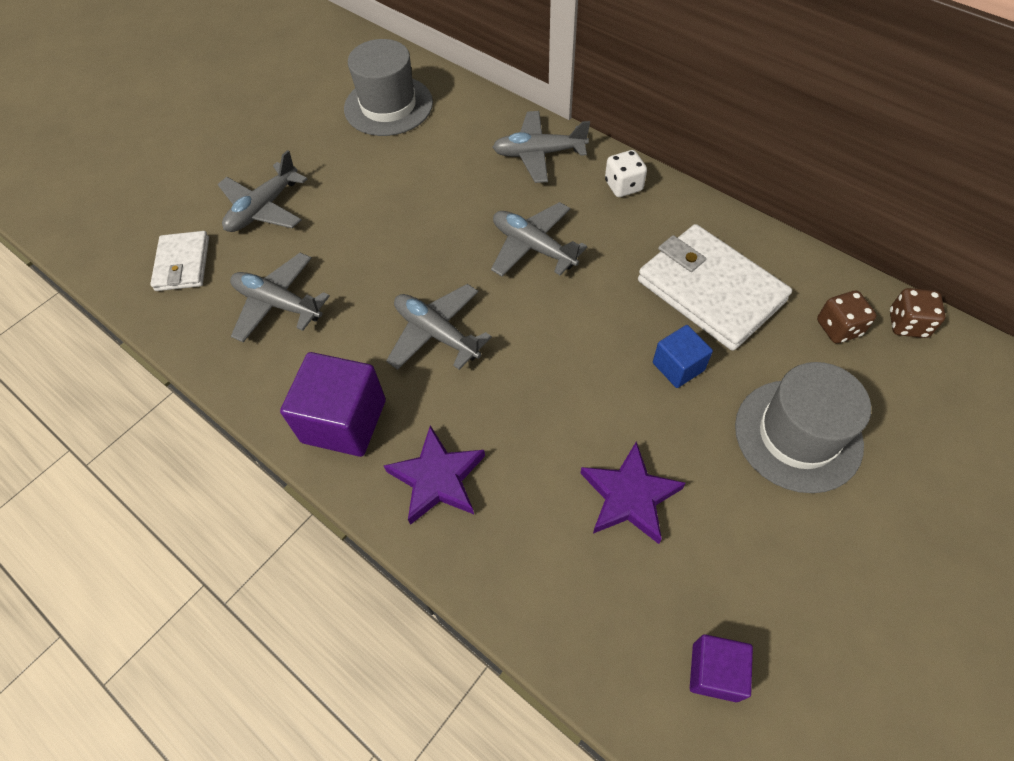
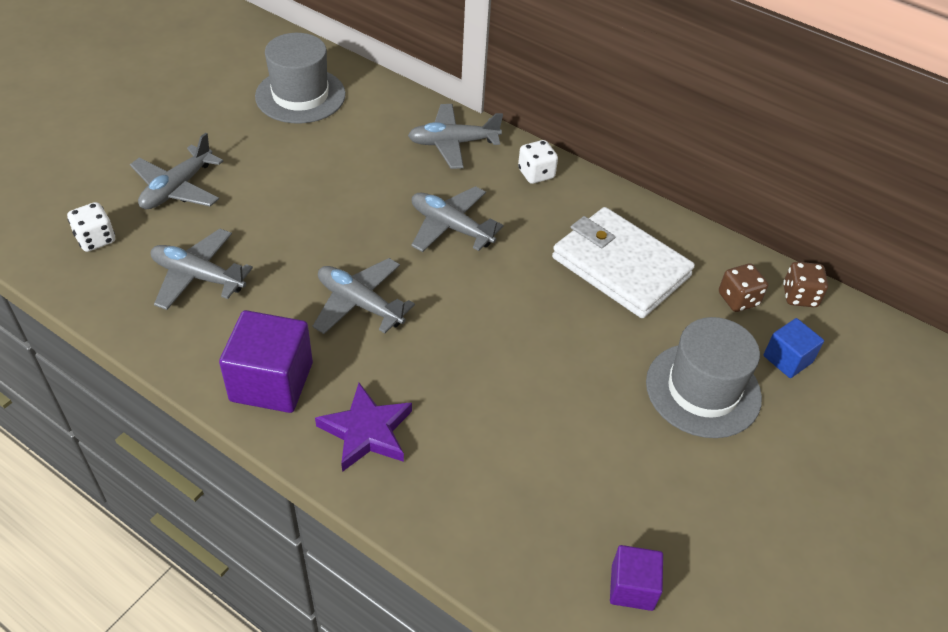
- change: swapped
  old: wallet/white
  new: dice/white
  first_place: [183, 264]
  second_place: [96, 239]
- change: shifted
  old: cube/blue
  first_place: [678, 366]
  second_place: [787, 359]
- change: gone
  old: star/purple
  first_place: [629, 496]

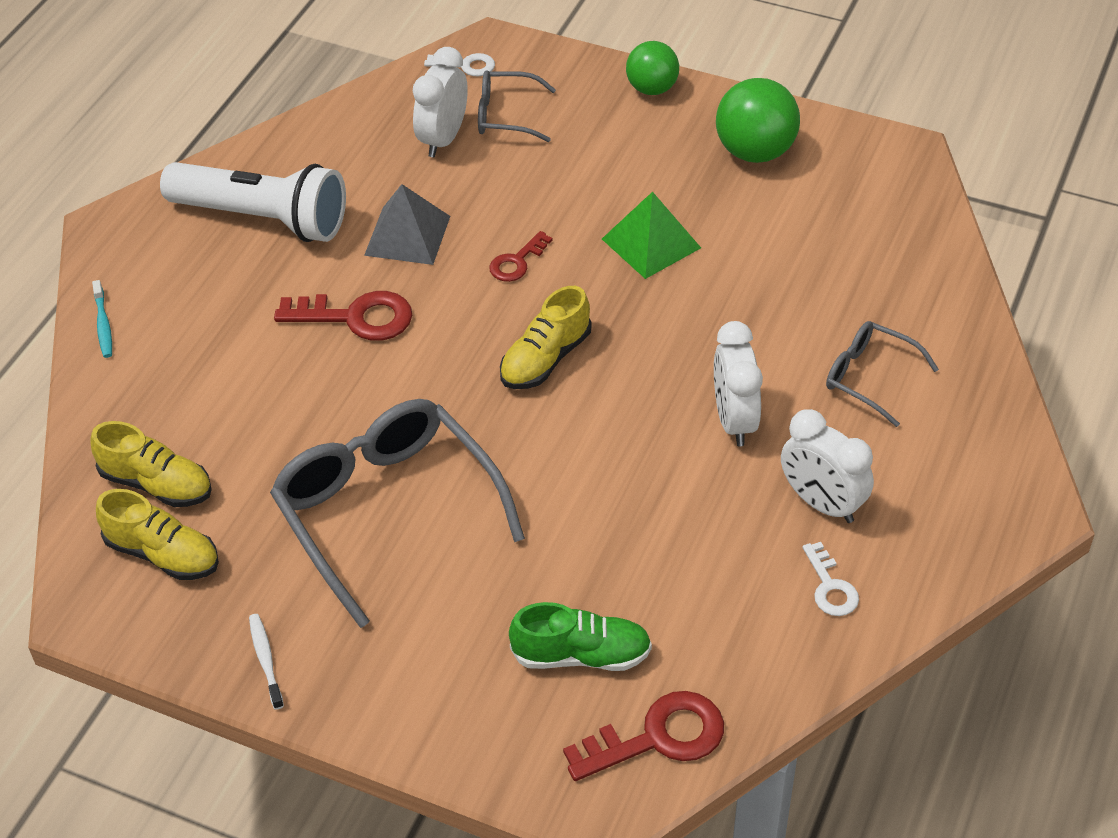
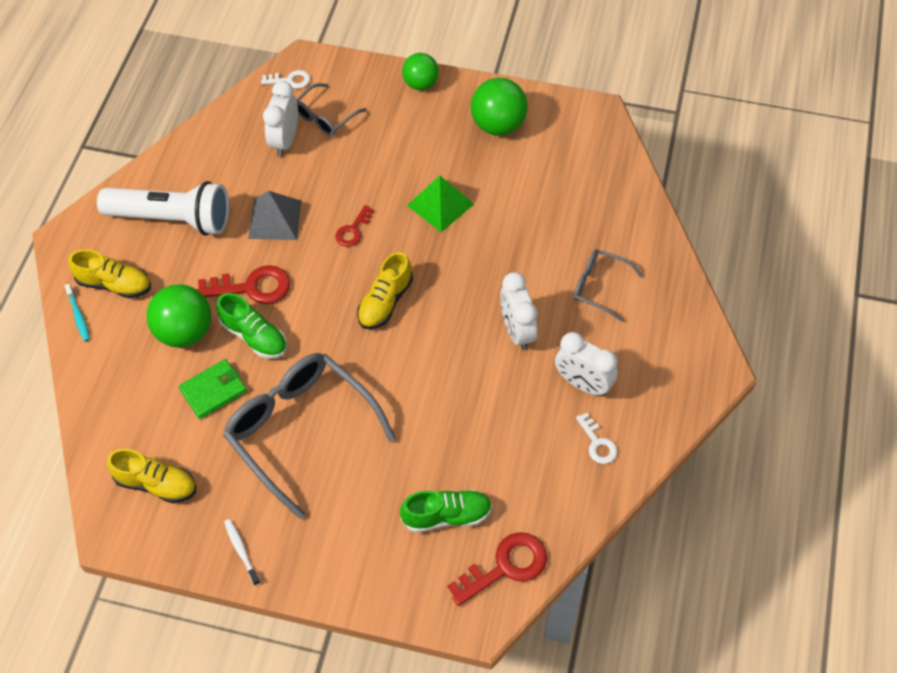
- change: shifted
  old: shoe/yellow
  first_place: [157, 484]
  second_place: [115, 284]
- change: new
  new: ball/green
  second_place: [185, 332]
- change: new
  new: wallet/green
  second_place: [213, 391]
- change: new
  new: shoe/green
  second_place: [254, 336]
- change: rotated
  old: glasses/grey
  first_place: [506, 115]
  second_place: [325, 117]
  degrees: -45

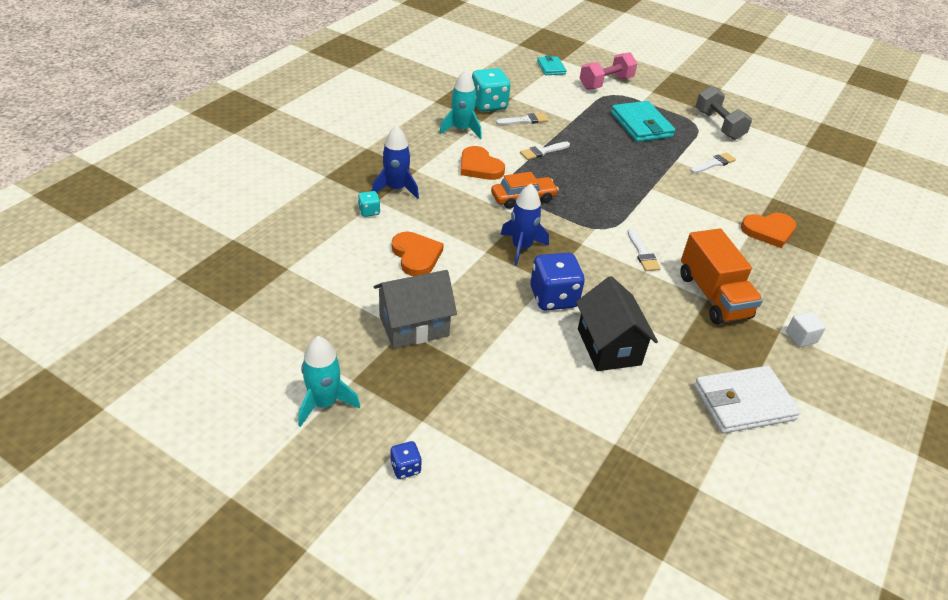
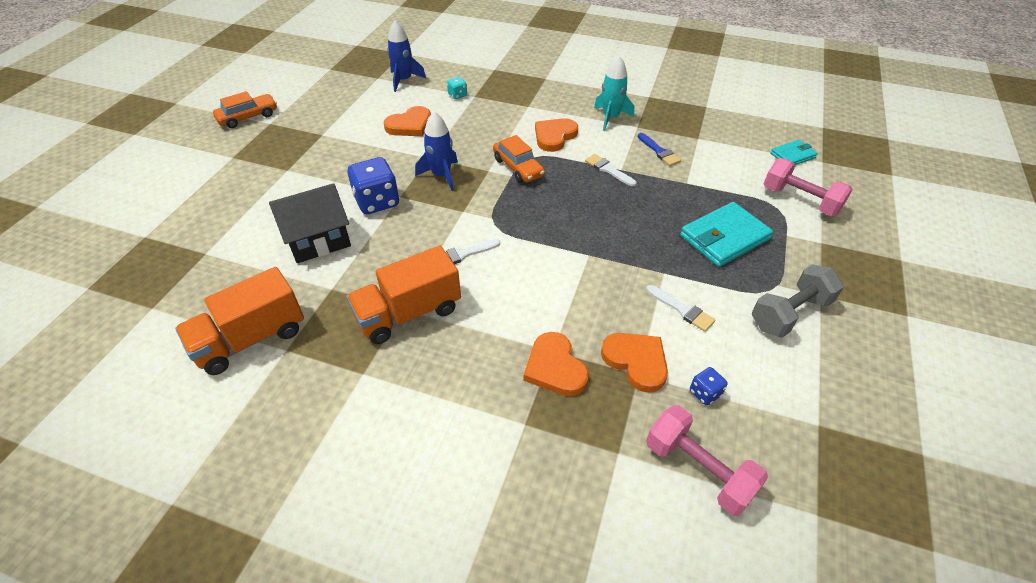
- change: swapped
  old: wallet/white
  new: truck/orange
  first_place: [743, 403]
  second_place: [251, 339]
- change: swapped
  old: rocket/turquoise
  new: car/orange
  first_place: [324, 403]
  second_place: [248, 117]
- change: shifted
  old: rocket/blue
  first_place: [396, 189]
  second_place: [404, 80]
- change: new
  new: heart/orange
  second_place: [636, 361]
- change: repainted
  old: brush/white
  new: brush/blue
  first_place: [524, 120]
  second_place: [659, 151]
- change: new
  new: dumbbell/pink
  second_place: [698, 470]
- change: shifted
  old: dice/blue
  first_place: [405, 468]
  second_place: [705, 393]
- change: gone
  old: house/grey
  first_place: [414, 326]
- change: gone
  old: dice/turquoise
  first_place: [488, 105]
- change: gone
  old: cube/white
  first_place: [801, 337]

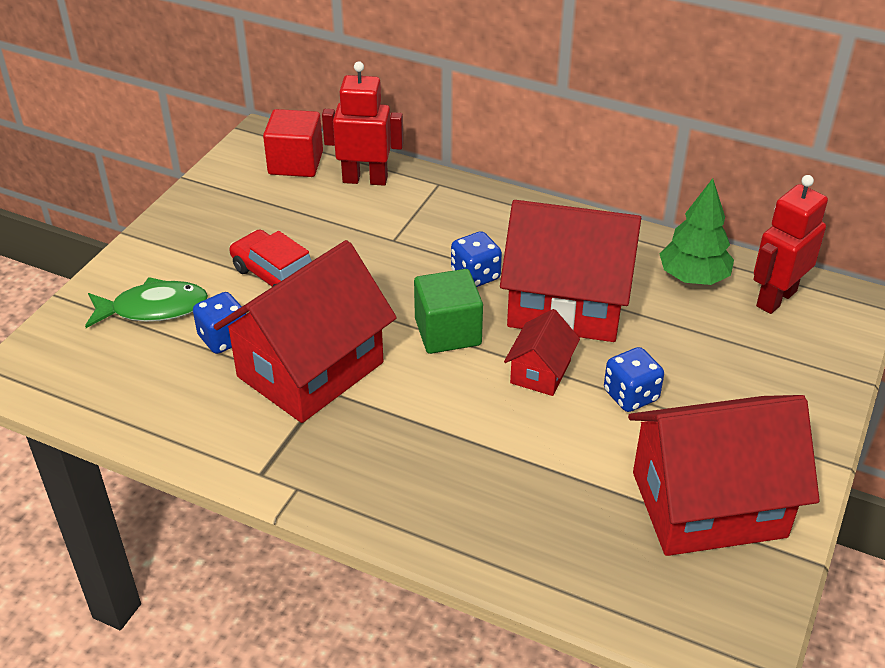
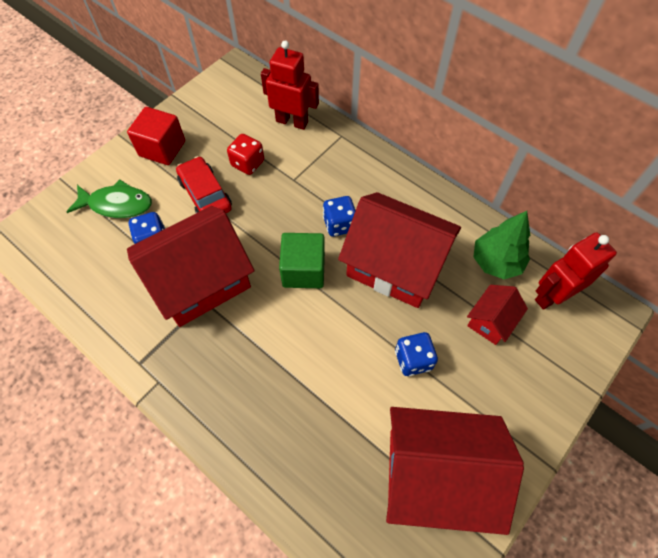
- change: shifted
  old: cube/red
  first_place: [295, 163]
  second_place: [162, 148]
- change: new
  new: dice/red
  second_place: [247, 163]
- change: shifted
  old: house/red
  first_place: [540, 372]
  second_place: [491, 321]

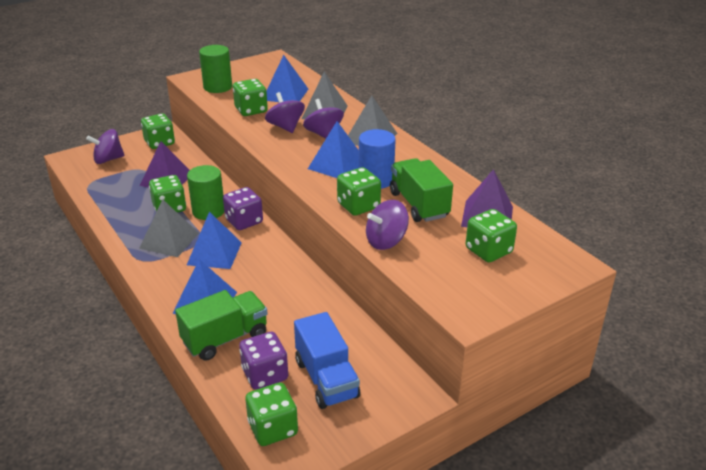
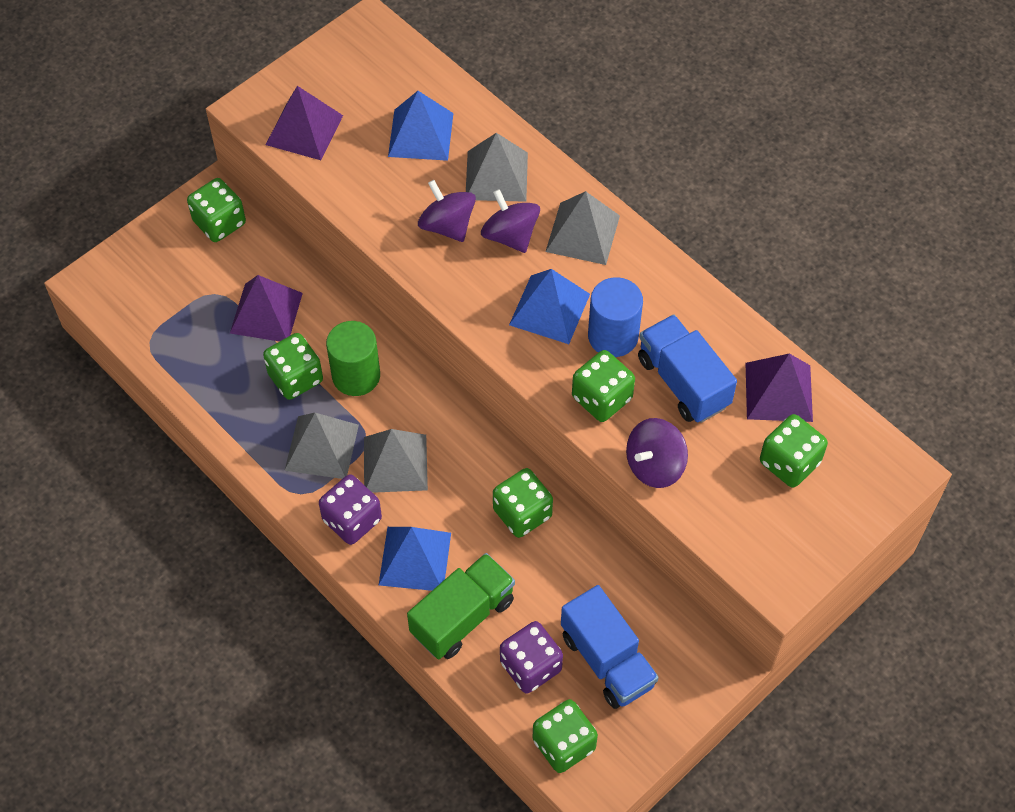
- change: swapped
  old: cylinder/green
  new: pyramid/purple
  first_place: [218, 87]
  second_place: [304, 130]
- change: shifted
  old: dice/purple
  first_place: [244, 221]
  second_place: [352, 520]
- change: repainted
  old: pyramid/blue
  new: pyramid/grey
  first_place: [214, 253]
  second_place: [395, 463]
- change: shifted
  old: dice/green
  first_place: [251, 110]
  second_place: [522, 513]
- change: repainted
  old: truck/green
  new: truck/blue
  first_place: [418, 204]
  second_place: [683, 382]
- change: gone
  old: spinning top/purple
  first_place: [108, 159]

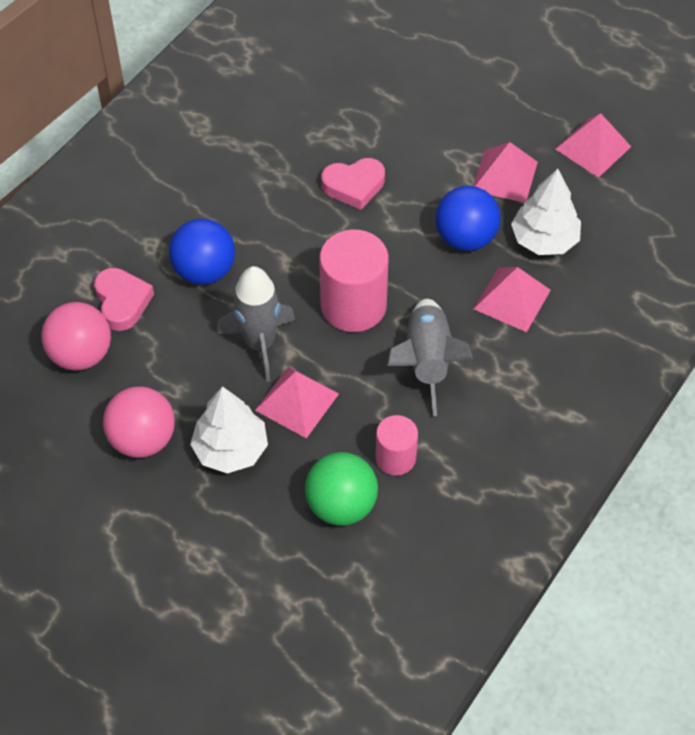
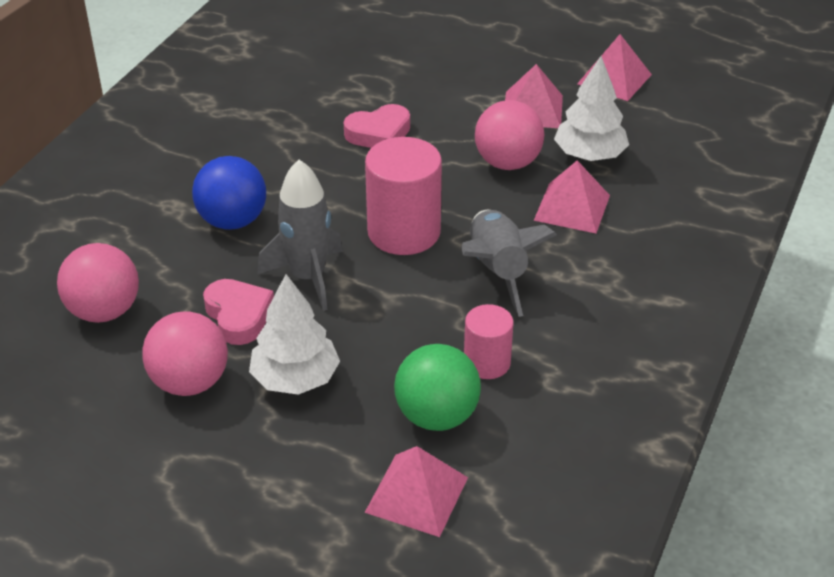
- change: shifted
  old: heart/pink
  first_place: [122, 302]
  second_place: [239, 316]
- change: shifted
  old: pyramid/pink
  first_place: [297, 401]
  second_place: [417, 494]
- change: repainted
  old: ball/blue
  new: ball/pink
  first_place: [465, 238]
  second_place: [507, 163]

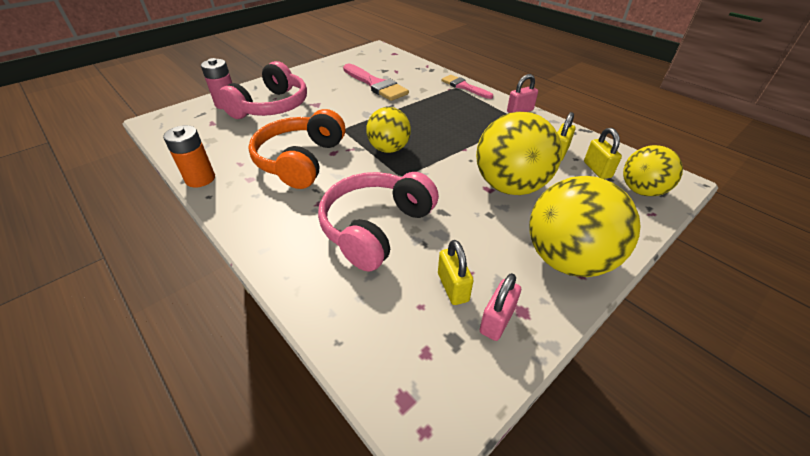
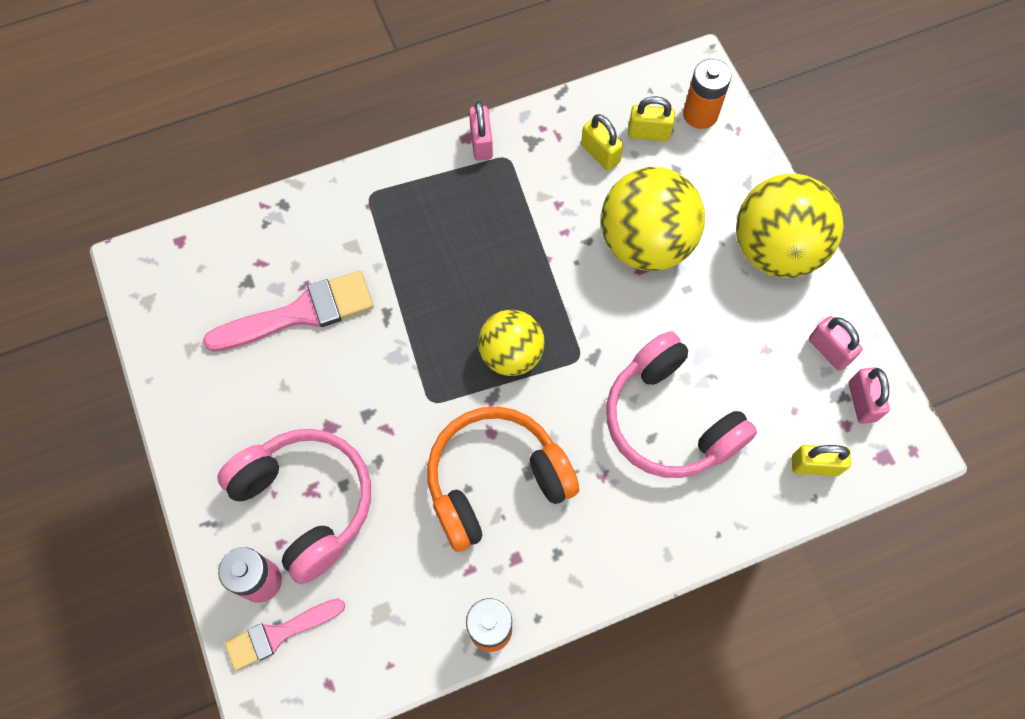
- change: shifted
  old: brush/pink
  first_place: [464, 87]
  second_place: [279, 634]
- change: rotated
  old: headphones/orange
  first_place: [301, 160]
  second_place: [495, 481]
  degrees: 120
- change: swapped
  old: ball/yellow
  new: battery/orange
  first_place: [641, 190]
  second_place: [700, 114]
- change: shifted
  old: padlock/yellow
  first_place: [453, 287]
  second_place: [814, 465]
- change: new
  new: padlock/pink
  second_place: [861, 401]

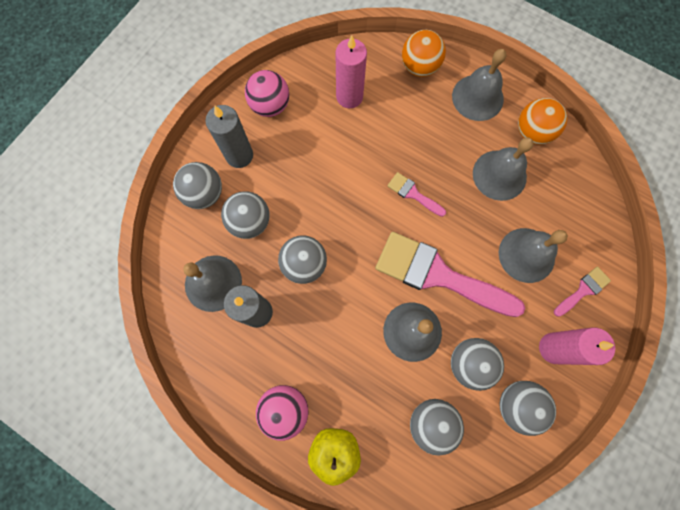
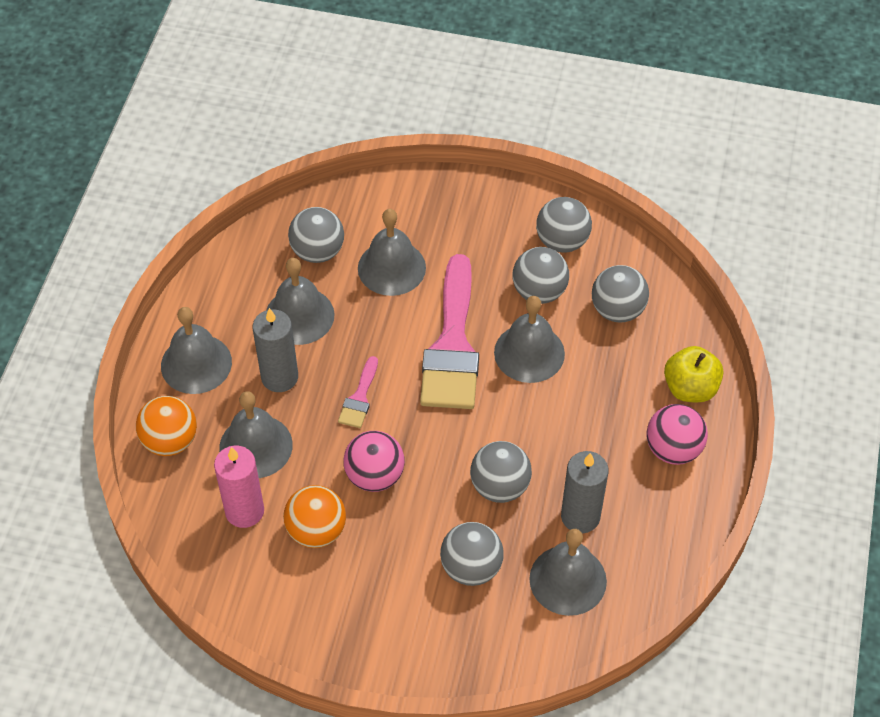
- change: new
  new: bell/grey
  second_place: [256, 446]
- change: shifted
  old: candle/grey
  first_place: [239, 155]
  second_place: [279, 377]
- change: shifted
  old: ball/orange
  first_place: [532, 132]
  second_place: [316, 530]
- change: shifted
  old: ball/grey
  first_place: [204, 194]
  second_place: [317, 251]
- change: shifted
  old: ball/pink
  first_place: [270, 106]
  second_place: [375, 476]
- change: gone
  old: candle/pink
  first_place: [553, 348]
- change: gone
  old: brush/pink
  first_place: [583, 290]

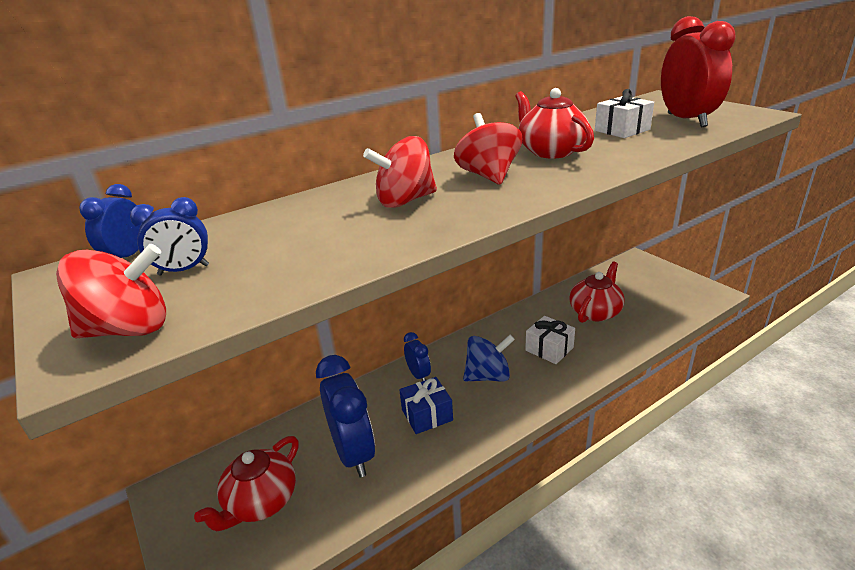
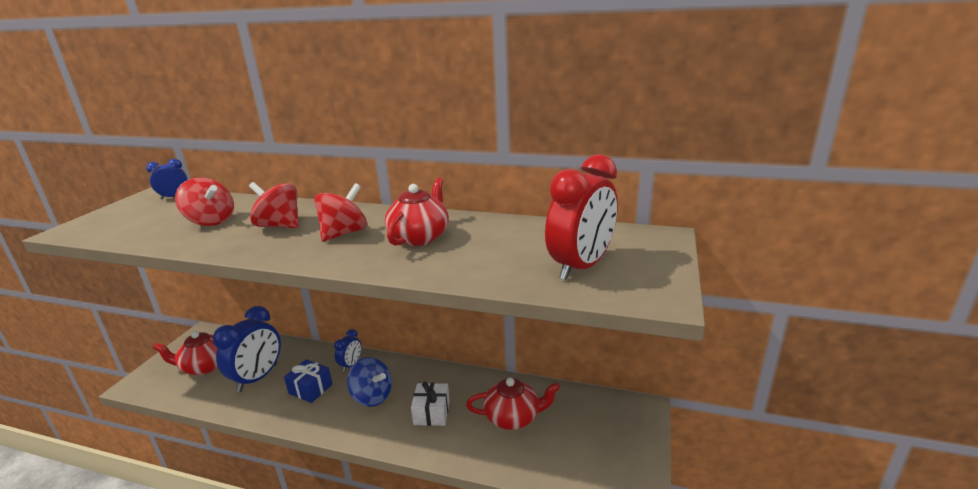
- change: shifted
  old: spinning top/red
  first_place: [129, 329]
  second_place: [211, 221]
- change: gone
  old: clock/blue
  first_place: [184, 270]
- change: gone
  old: gift/white
  first_place: [622, 130]

